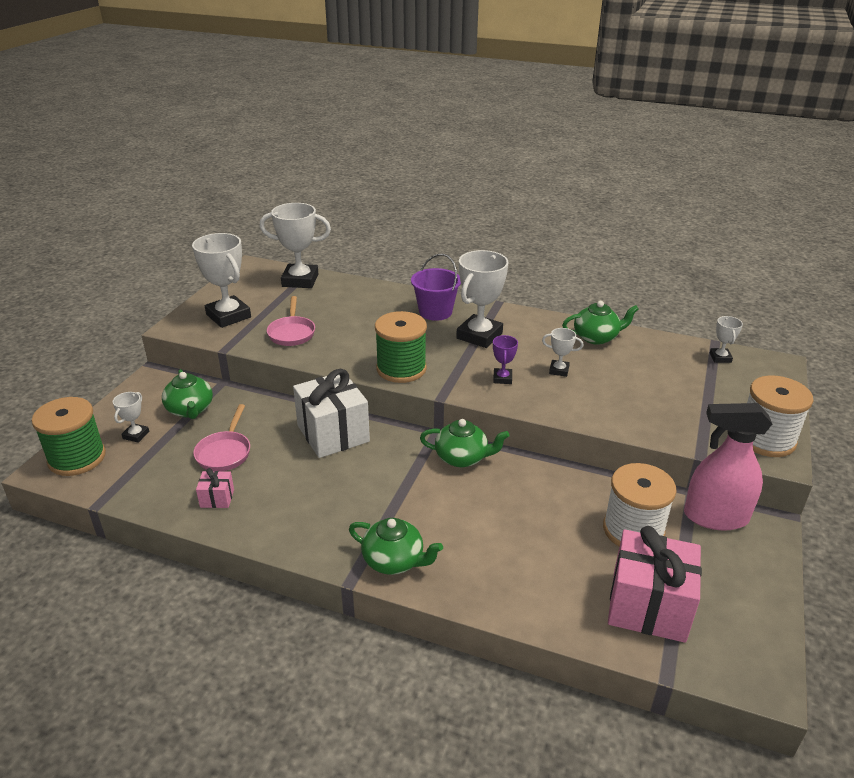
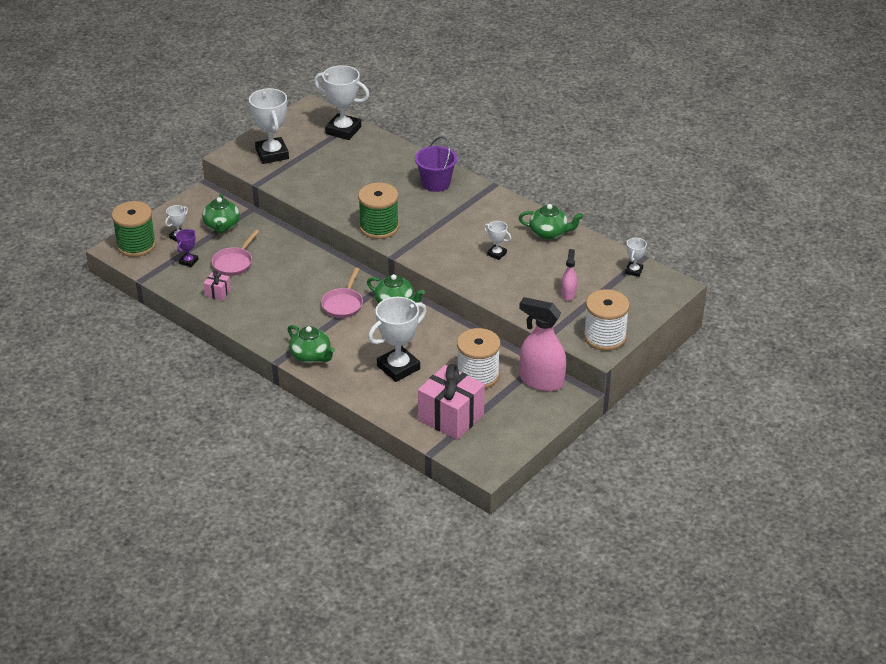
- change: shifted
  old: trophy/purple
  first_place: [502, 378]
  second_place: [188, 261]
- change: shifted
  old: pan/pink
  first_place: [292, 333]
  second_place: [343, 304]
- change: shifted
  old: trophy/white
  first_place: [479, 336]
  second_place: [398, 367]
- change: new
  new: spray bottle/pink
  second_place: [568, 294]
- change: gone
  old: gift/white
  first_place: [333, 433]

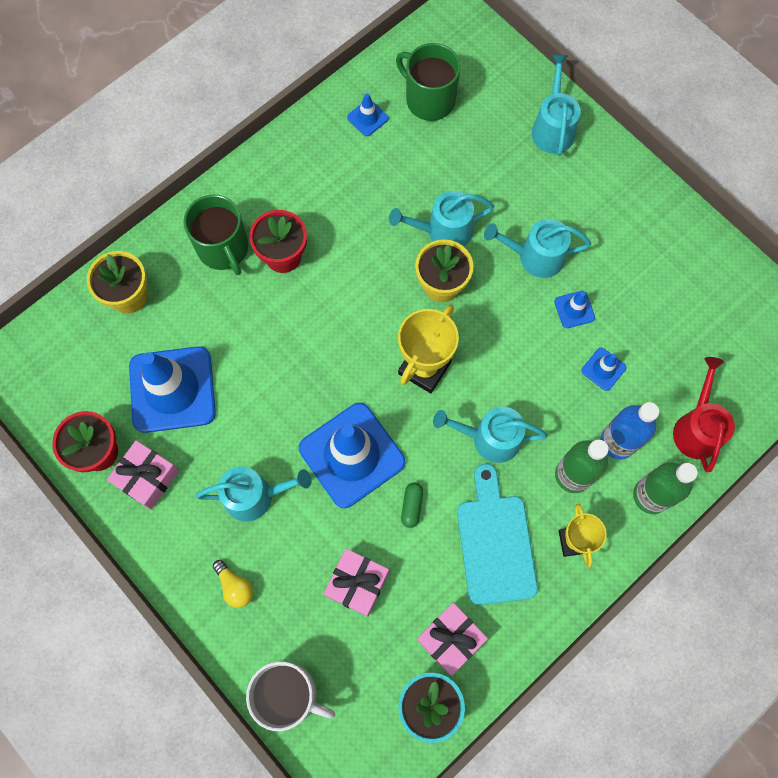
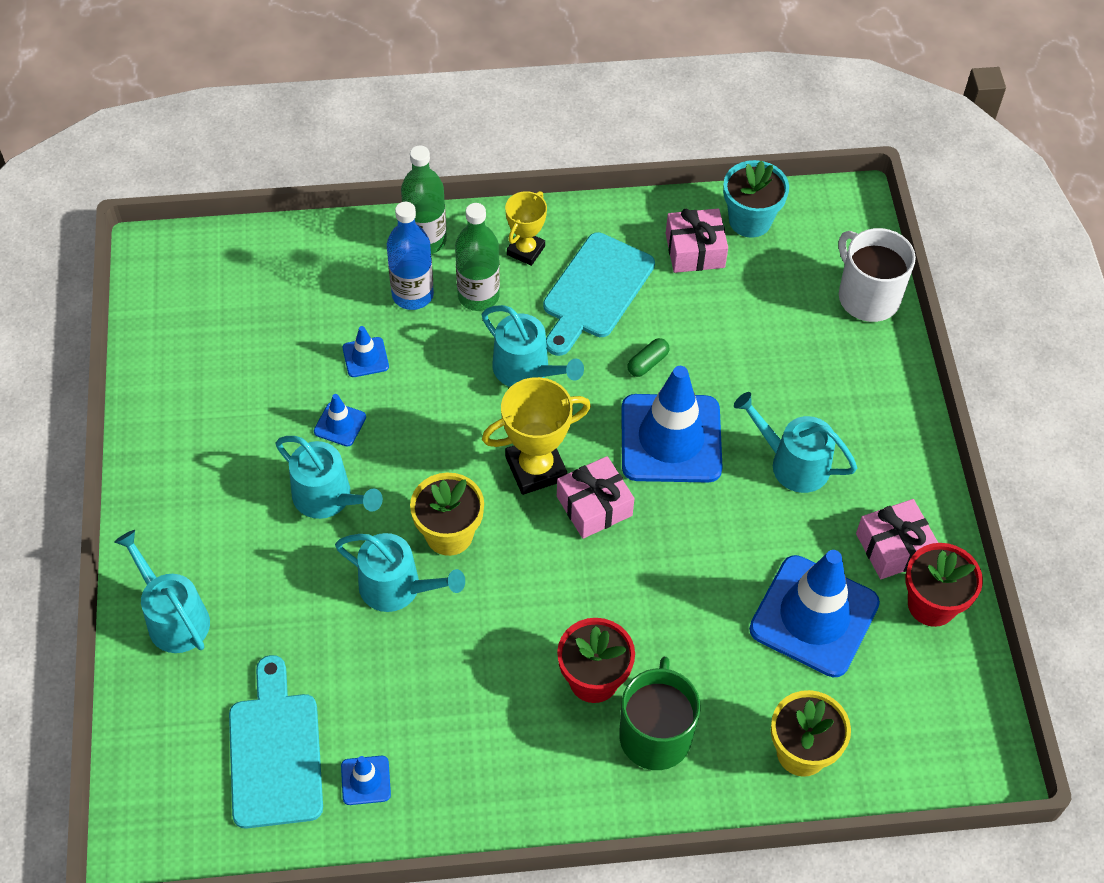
- change: rotated
  old: watering can/turquoise
  first_place: [552, 128]
  second_place: [174, 618]
  degrees: 105
- change: swapped
  old: mug/green
  new: cutting board/turquoise
  first_place: [429, 99]
  second_place: [275, 752]
- change: shifted
  old: gift/pink
  first_place: [357, 584]
  second_place: [594, 506]
- change: gone
  old: light bulb/yellow
  first_place: [235, 586]
- change: gone
  old: watering can/red
  first_place: [696, 428]

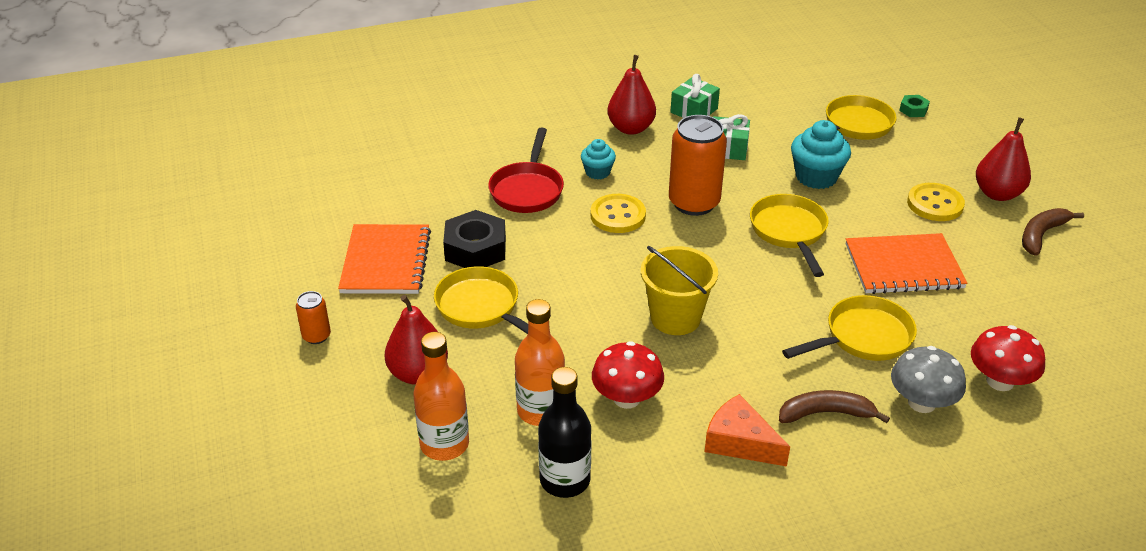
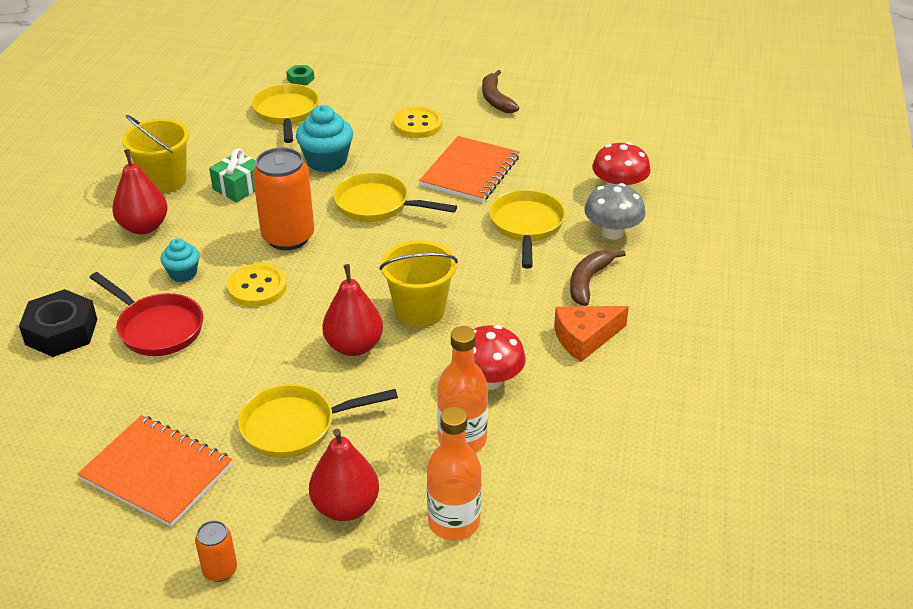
- change: shifted
  old: nut/black
  first_place: [475, 249]
  second_place: [61, 332]
- change: swapped
  old: gift/green
  new: bucket/yellow
  first_place: [694, 110]
  second_place: [164, 181]
- change: shifted
  old: pear/red
  first_place: [997, 194]
  second_place: [354, 346]
- change: gone
  old: bottle/black
  first_place: [565, 480]

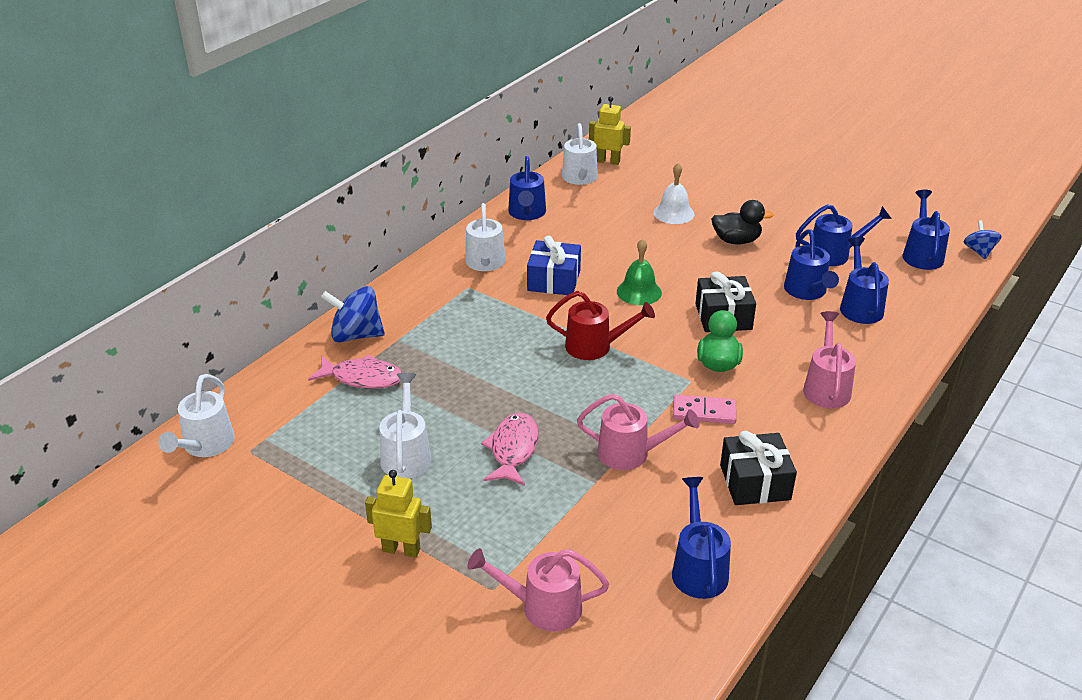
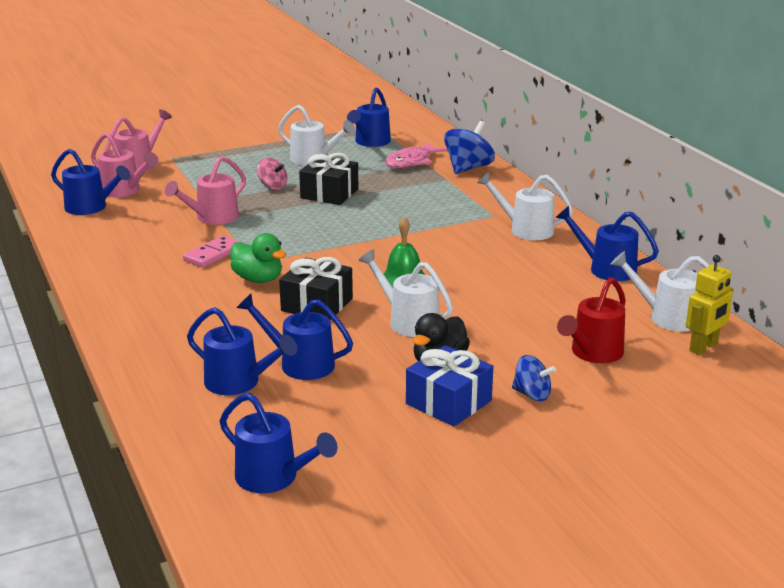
- change: shifted
  old: watering can/pink
  first_place: [826, 387]
  second_place: [124, 191]
- change: swapped
  old: fish/pink
  new: spinning top/pink
  first_place: [513, 449]
  second_place: [272, 186]
- change: shifted
  old: gift/black
  first_place: [755, 482]
  second_place: [329, 194]
- change: shifted
  old: watering can/blue
  first_place: [835, 254]
  second_place: [370, 142]
- change: shifted
  old: watering can/white
  first_place: [205, 446]
  second_place: [408, 321]
- change: shifted
  old: gift/blue
  first_place: [554, 280]
  second_place: [448, 402]
- change: shifted
  old: spinning top/blue
  first_place: [979, 251]
  second_place: [532, 394]
- change: shifted
  old: watering can/red
  first_place: [596, 346]
  second_place: [592, 353]
- change: gone
  old: robot/yellow
  first_place: [401, 550]
- change: gone
  old: bell/white
  first_place: [673, 213]

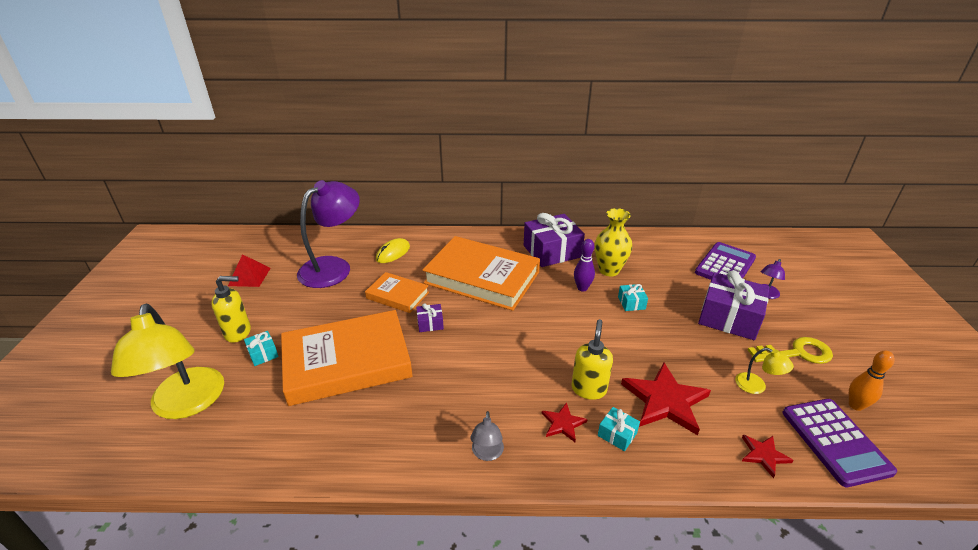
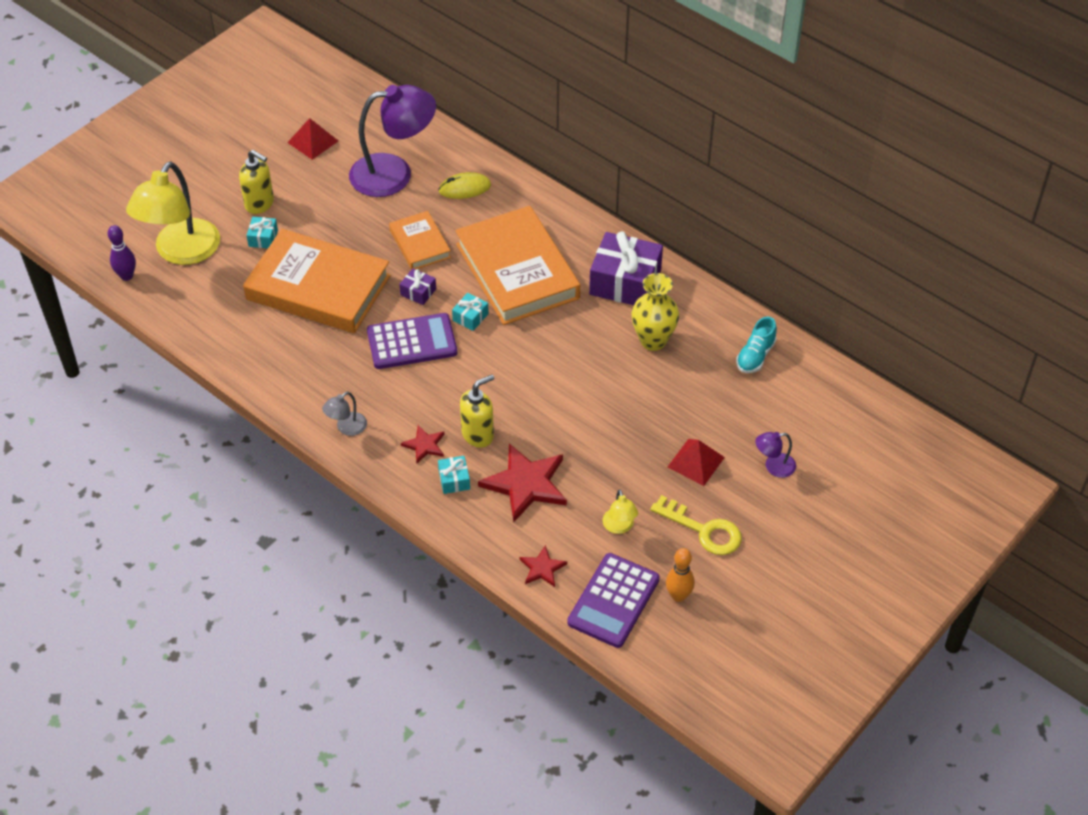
- change: shifted
  old: bowling pin/purple
  first_place: [582, 288]
  second_place: [126, 276]
- change: shifted
  old: calculator/purple
  first_place: [725, 265]
  second_place: [412, 342]
- change: shifted
  old: gift/turquoise
  first_place: [631, 303]
  second_place: [470, 317]
- change: swapped
  old: gift/purple
  new: pyramid/red
  first_place: [729, 317]
  second_place: [696, 462]
- change: new
  new: shoe/turquoise
  second_place: [755, 356]

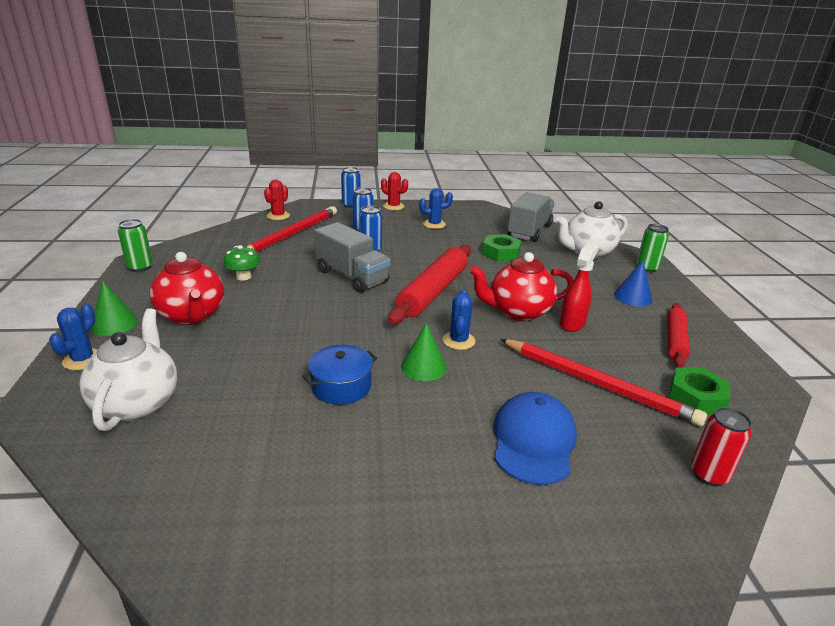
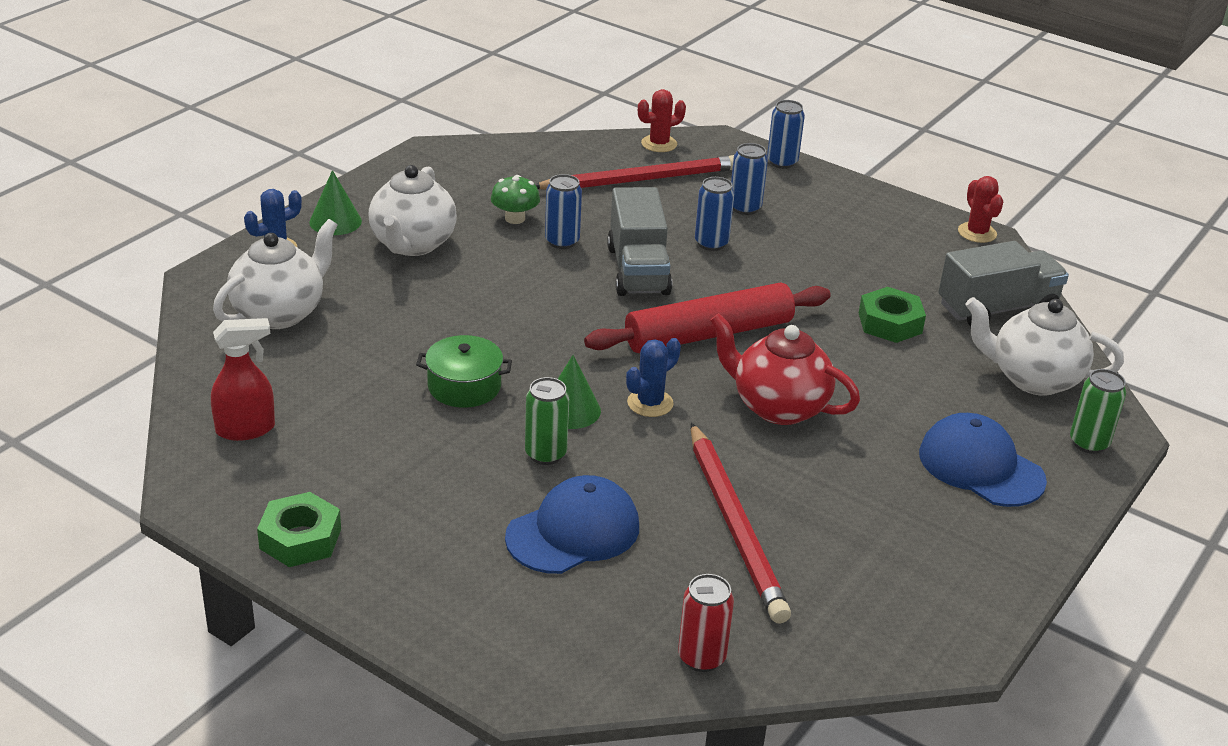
- change: shifted
  old: spray bottle/red
  first_place: [572, 323]
  second_place: [246, 429]
- change: shifted
  old: nut/green
  first_place: [696, 398]
  second_place: [300, 539]
- change: repainted
  old: teapot/red
  new: teapot/white
  first_place: [192, 316]
  second_place: [412, 244]
- change: repainted
  old: pot/blue
  new: pot/green
  first_place: [341, 386]
  second_place: [464, 386]
- change: shifted
  old: can/green
  first_place: [140, 267]
  second_place: [545, 454]
- change: new
  new: can/blue
  second_place: [562, 241]
- change: swapped
  old: cone/blue
  new: cap/blue
  first_place: [633, 297]
  second_place: [980, 467]
- change: shifted
  old: cactus/red
  first_place: [393, 206]
  second_place: [977, 233]
- change: gone
  old: cactus/blue
  first_place: [434, 224]
- change: gone
  old: rolling pin/red
  first_place: [675, 340]

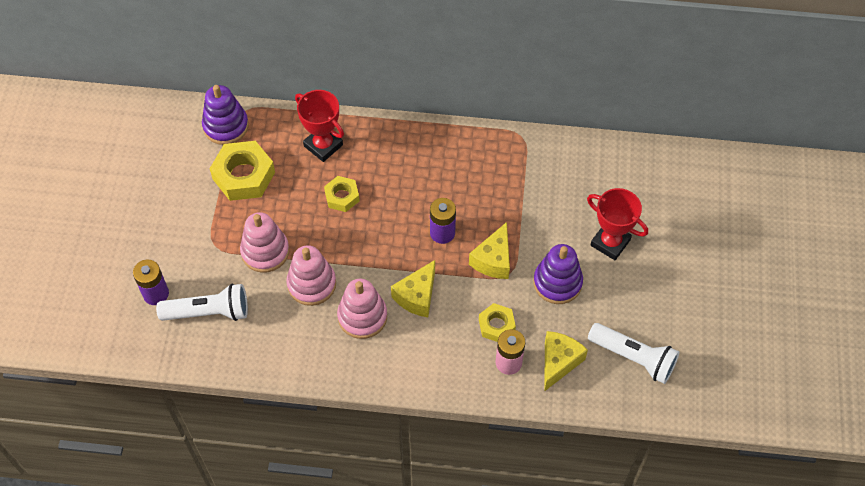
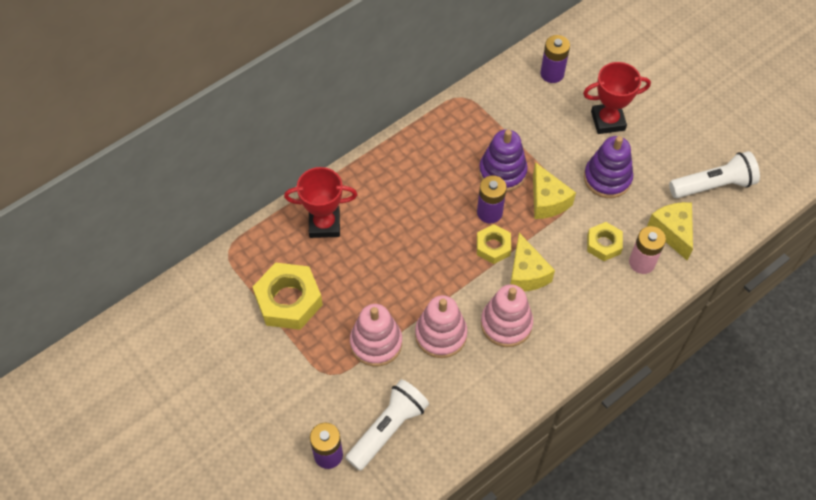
- change: shifted
  old: nut/yellow
  first_place: [342, 197]
  second_place: [493, 247]
- change: shifted
  old: stacking toy/purple
  first_place: [226, 126]
  second_place: [502, 172]
- change: new
  new: battery/purple
  second_place: [552, 74]

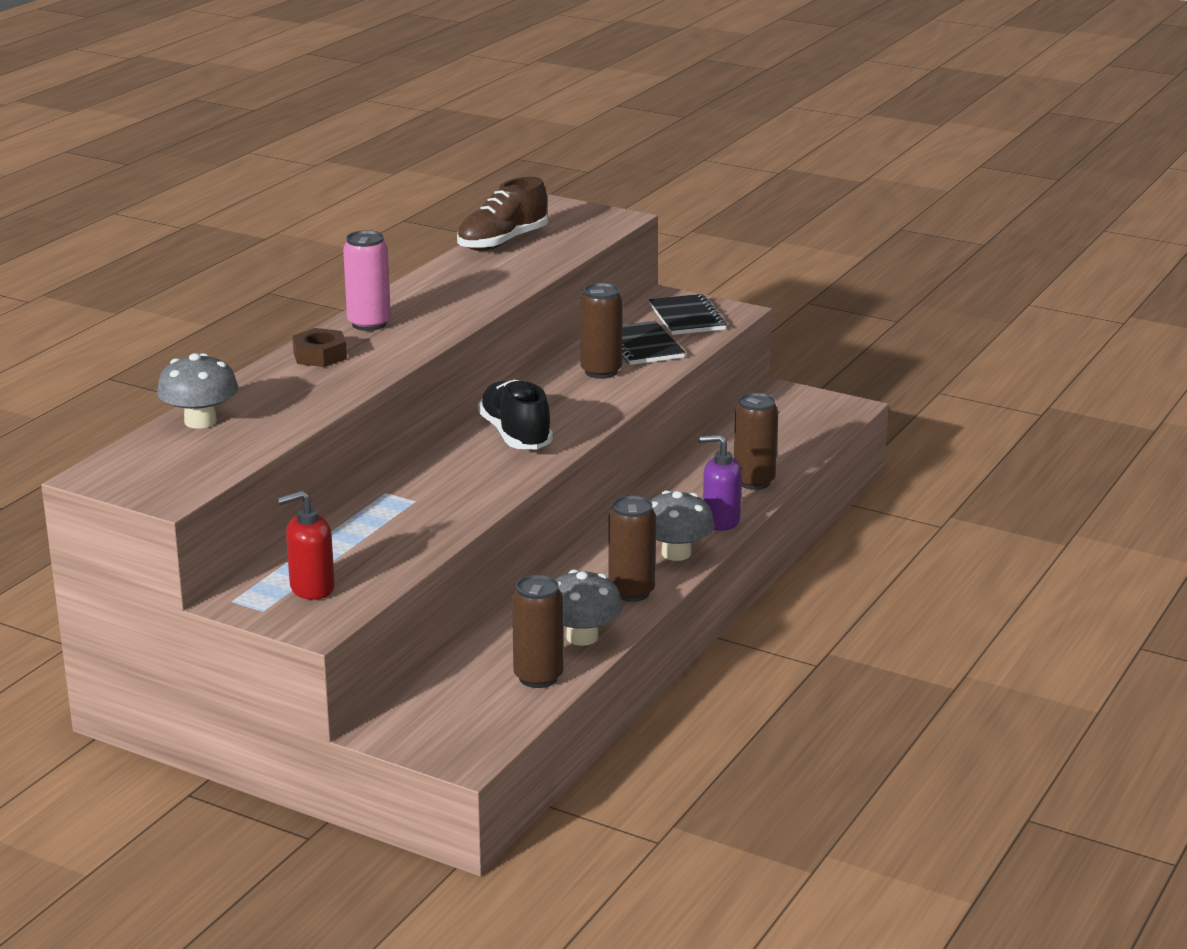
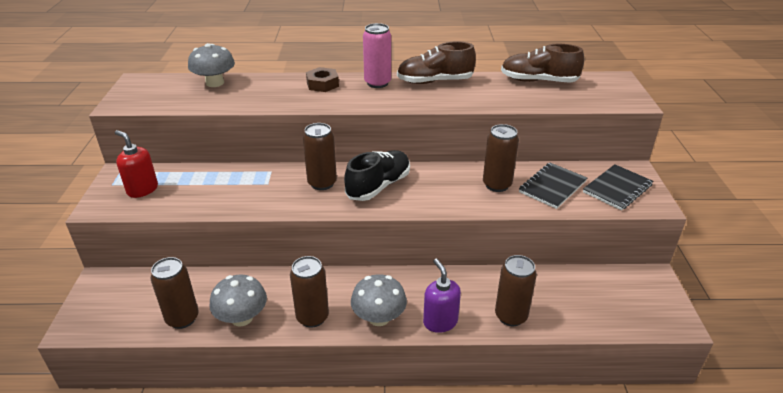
- change: new
  new: can/brown
  second_place: [322, 183]
- change: new
  new: shoe/brown
  second_place: [435, 81]

